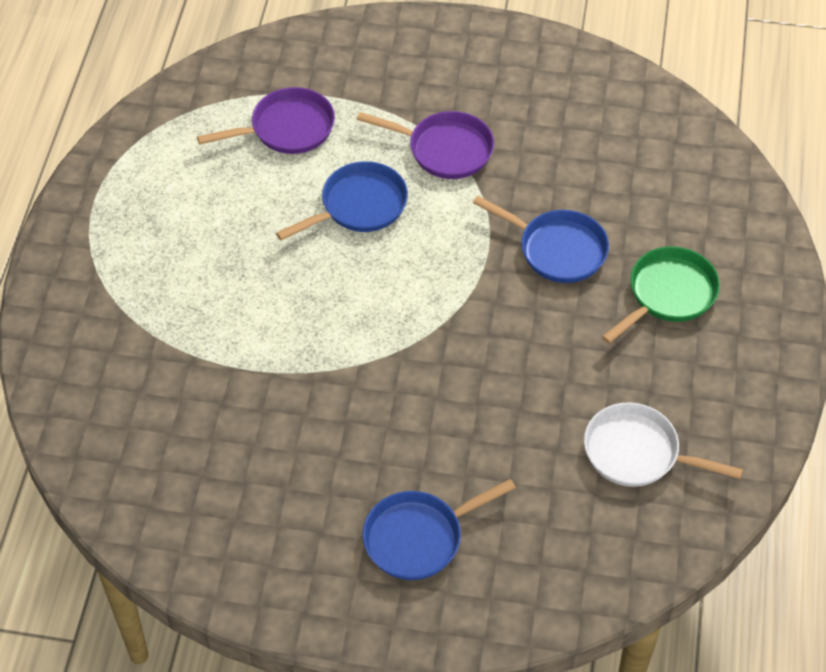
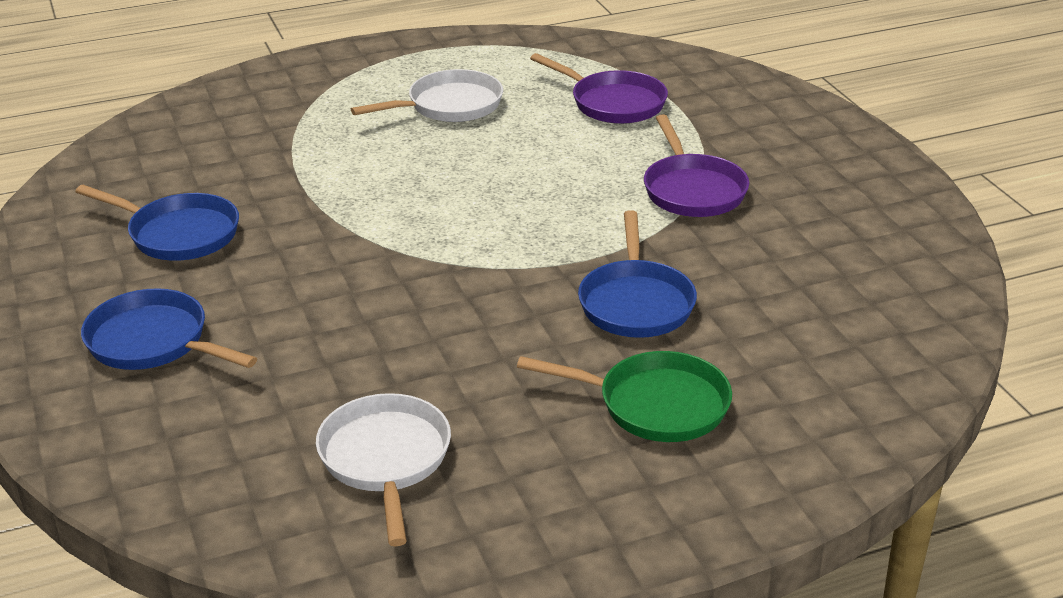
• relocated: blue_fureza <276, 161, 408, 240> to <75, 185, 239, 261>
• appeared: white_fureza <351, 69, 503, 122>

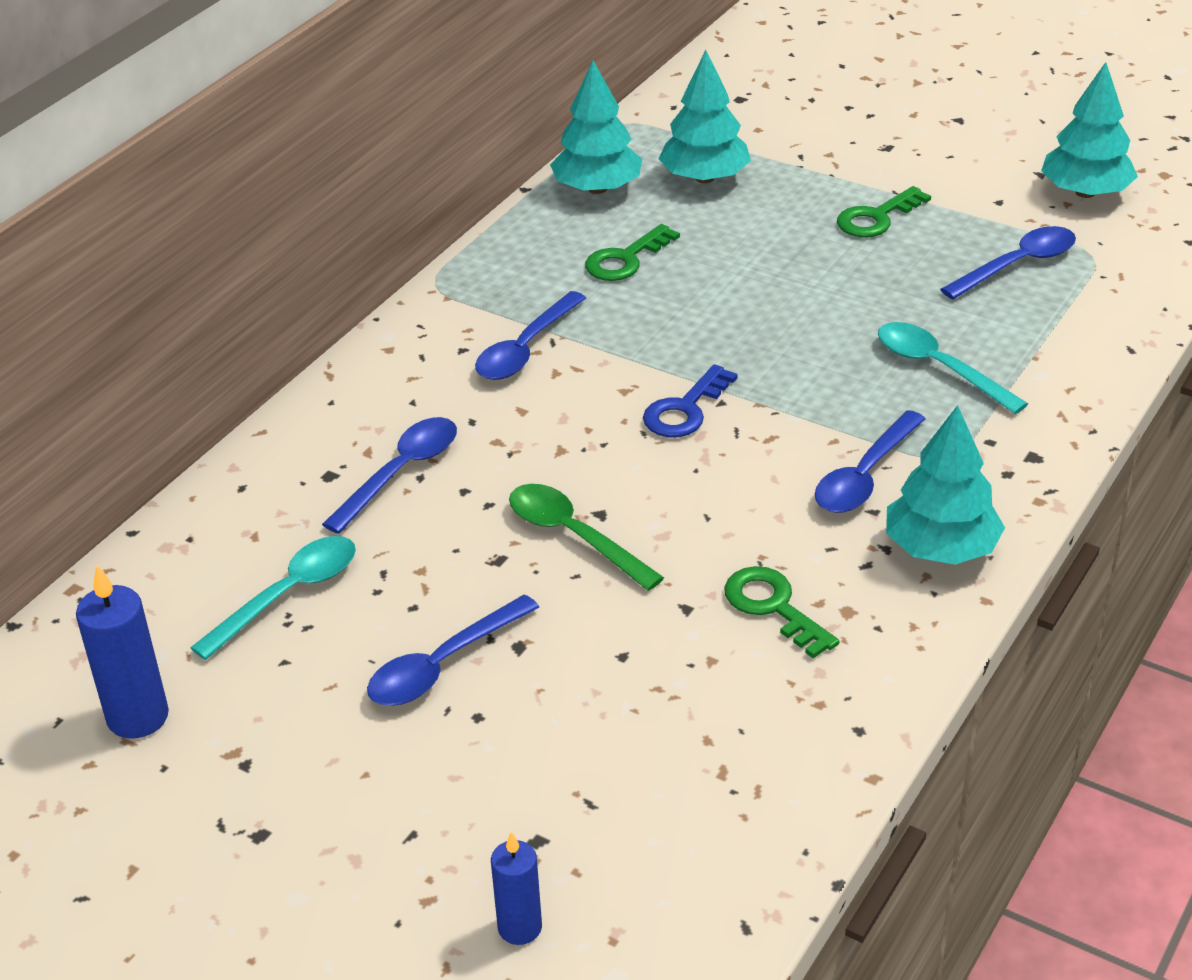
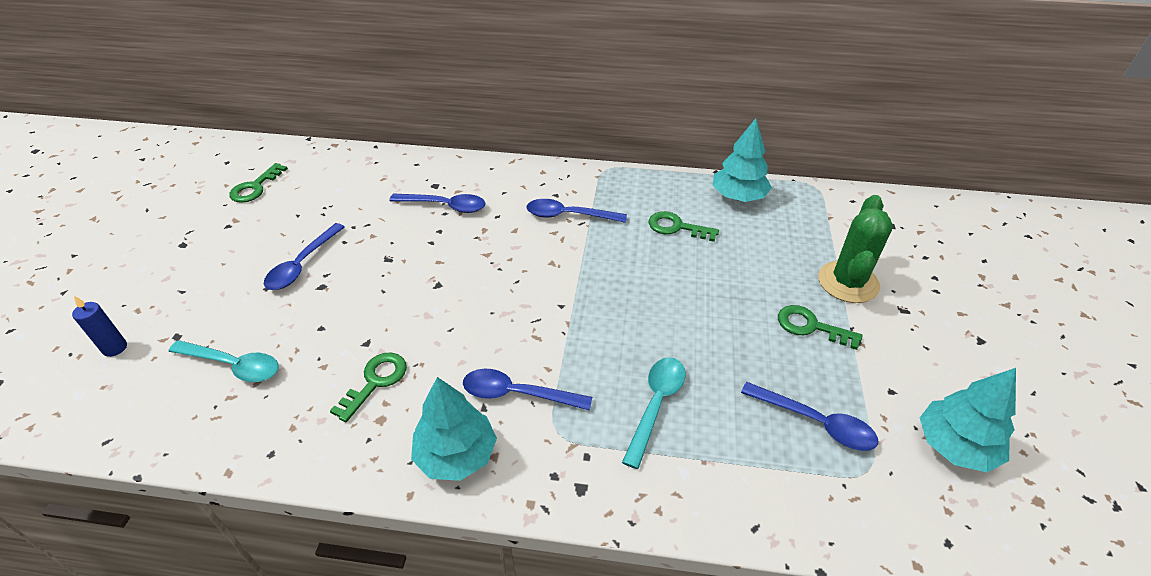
• exchanged: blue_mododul <76, 565, 169, 739> to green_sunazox <229, 163, 288, 203>
• relocated: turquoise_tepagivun <190, 536, 356, 660> to <169, 340, 279, 382>
• spun: blue_tepagivun <367, 595, 540, 706> = <264, 223, 345, 290> 90 degrees counterclockwise
• missing: green_tepagivun <509, 484, 664, 591>
• missing: blue_sunazox <643, 364, 738, 437>
• missing: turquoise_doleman <659, 50, 751, 183>
• appeared: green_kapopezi <818, 195, 893, 303>

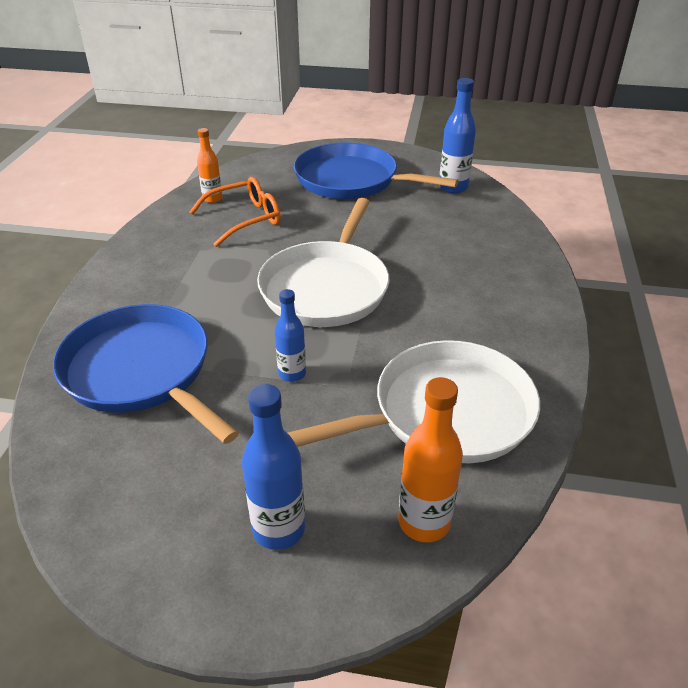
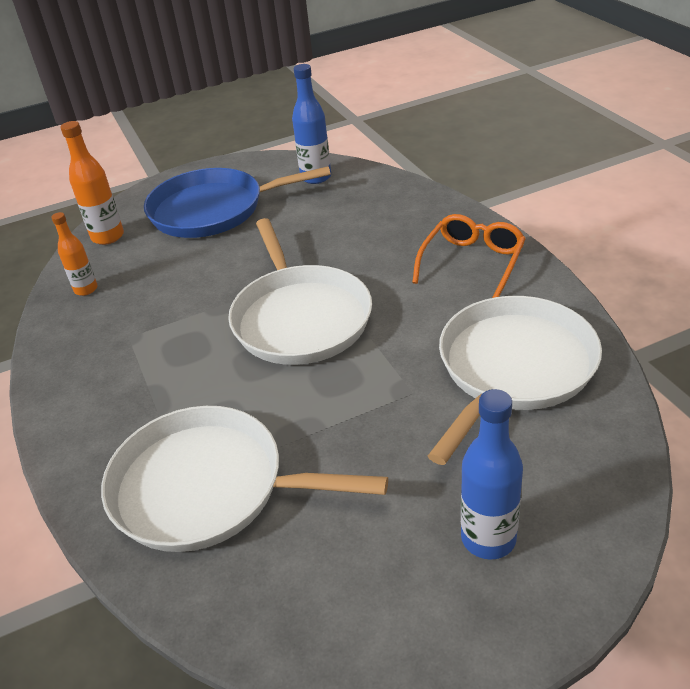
• colour: blue_fureza <53, 304, 239, 444> to white_fureza <101, 406, 388, 552>
• relocated: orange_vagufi <189, 177, 280, 247> to <412, 214, 526, 298>
• missing: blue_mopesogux <275, 289, 306, 382>
• relocated: orange_mopesogux <398, 377, 463, 542> to <60, 121, 124, 245>

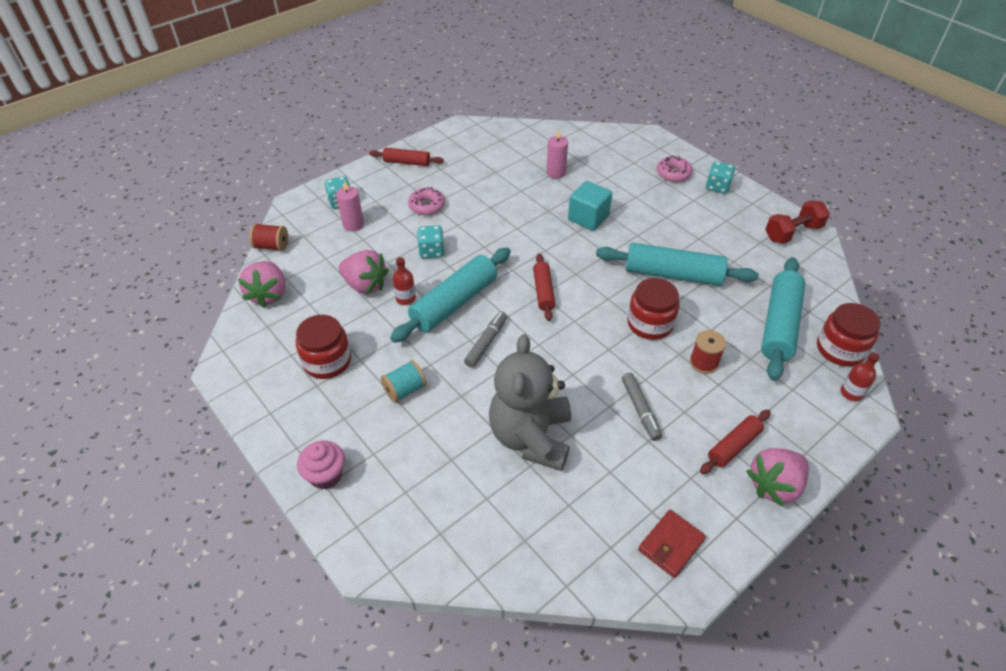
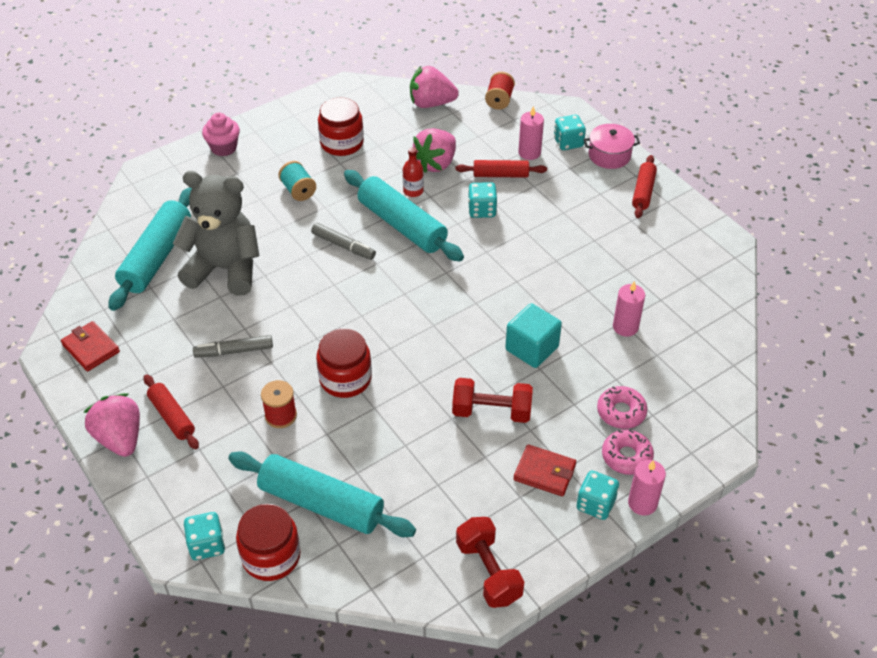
• relocated: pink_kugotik <408, 187, 445, 215> to <597, 386, 647, 429>
• relocated: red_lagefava <533, 254, 555, 321> to <456, 160, 547, 178>
• relocated: turquoise_lagefava <596, 243, 759, 286> to <108, 187, 192, 311>
• exchanged: red_mopesogux <841, 352, 880, 401> to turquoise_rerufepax <184, 512, 225, 560>
• appeared: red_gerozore <452, 378, 533, 423>
• appeared: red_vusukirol <514, 444, 576, 496>
• appeared: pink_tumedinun <583, 124, 640, 169>
• appeared: pink_mododul <628, 460, 666, 516>

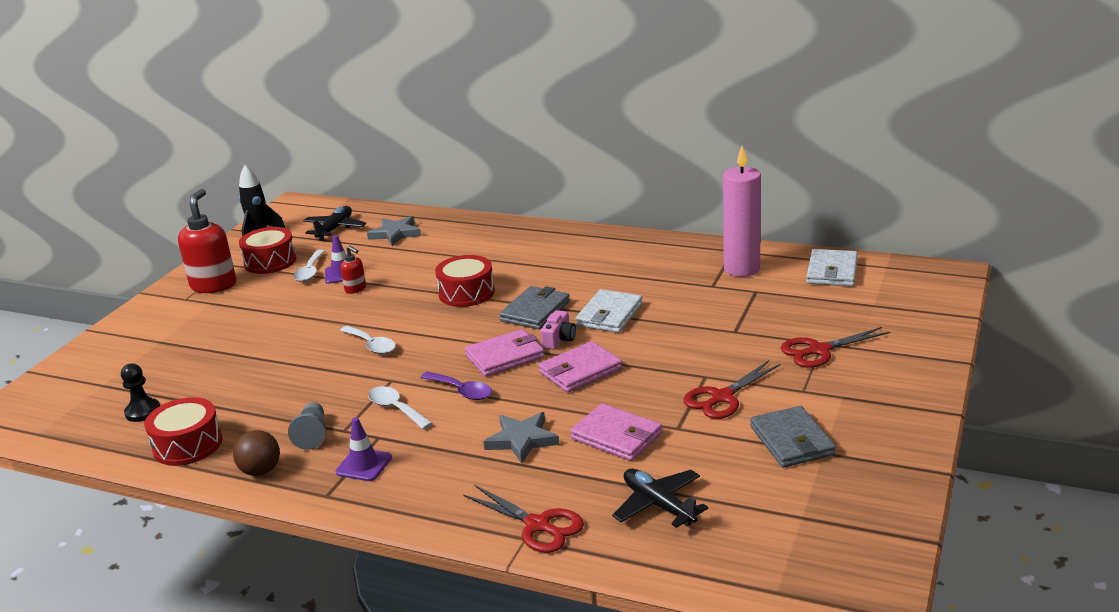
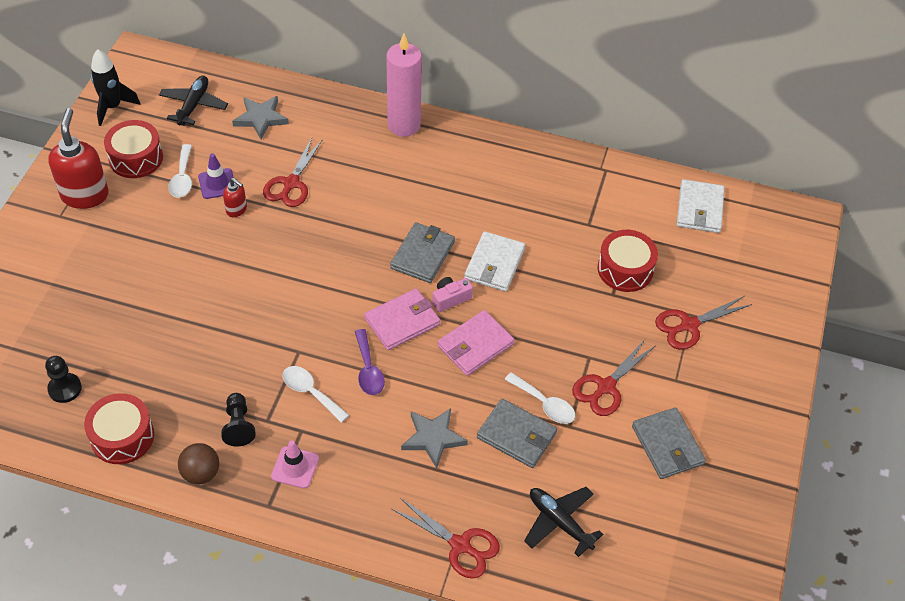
• colour: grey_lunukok <288, 402, 326, 450> to black_lunukok <221, 393, 256, 446>
• colour: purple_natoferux <335, 417, 392, 481> to pink_natoferux <271, 440, 319, 489>
• relocated: white_tepagivun <340, 326, 396, 354> to <504, 372, 575, 424>
• spun: purple_tepagivun <420, 372, 492, 400> = <355, 329, 385, 395> 45 degrees clockwise
• relocated: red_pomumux <435, 255, 495, 307> to <597, 230, 658, 292>
• spun: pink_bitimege <540, 310, 576, 350> = <432, 277, 473, 312> 135 degrees counterclockwise
• colour: pink_vusukirol <570, 403, 662, 461> to grey_vusukirol <477, 399, 557, 468>
• relocated: pink_mododul <723, 146, 761, 277> to <386, 33, 422, 137>
• appeared: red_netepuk <263, 138, 323, 207>

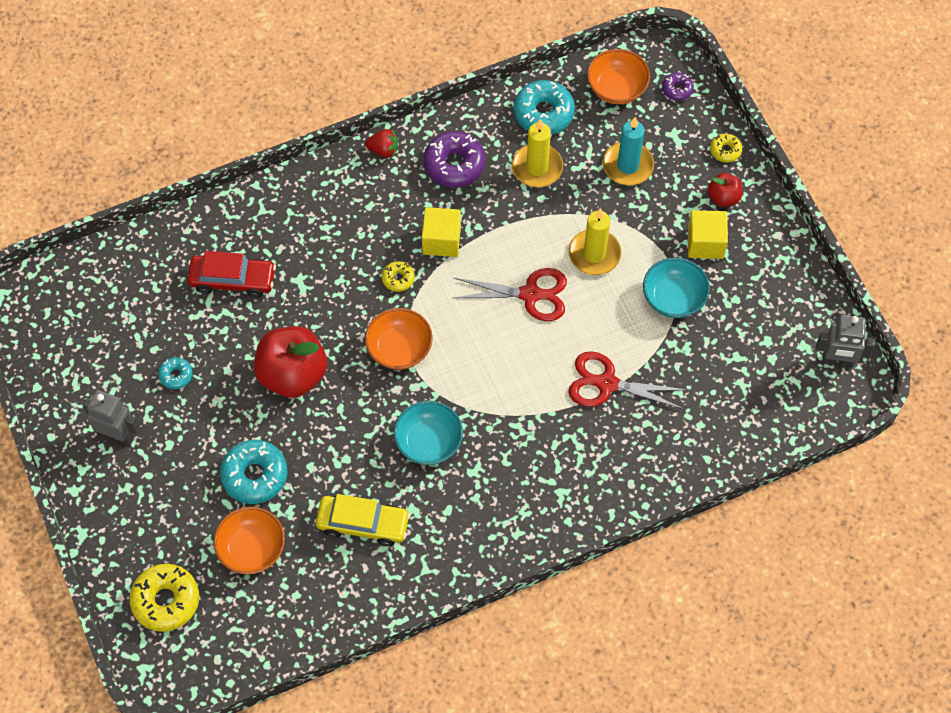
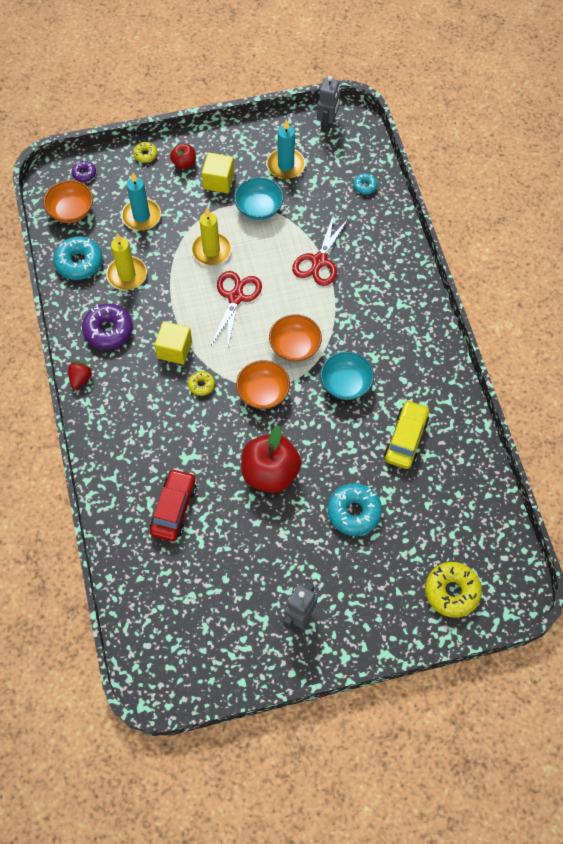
• relocated: turquoise_kugotik <158, 357, 193, 389> to <353, 173, 378, 195>
• relocated: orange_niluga <214, 507, 285, 575> to <269, 314, 322, 362>
• appeared: turquoise_mododul <267, 120, 305, 179>

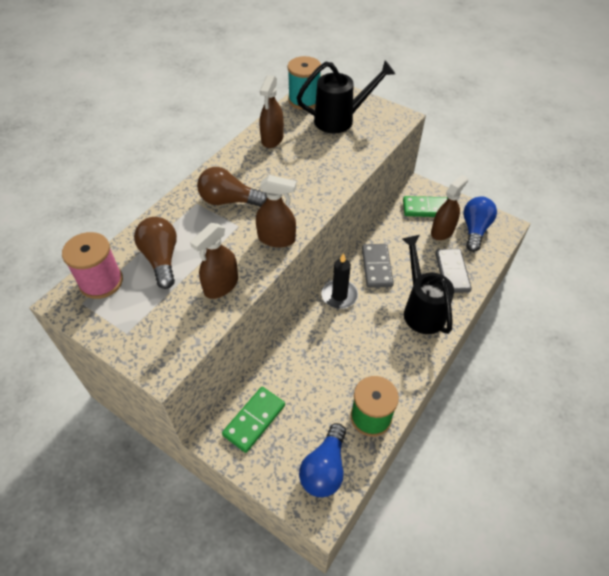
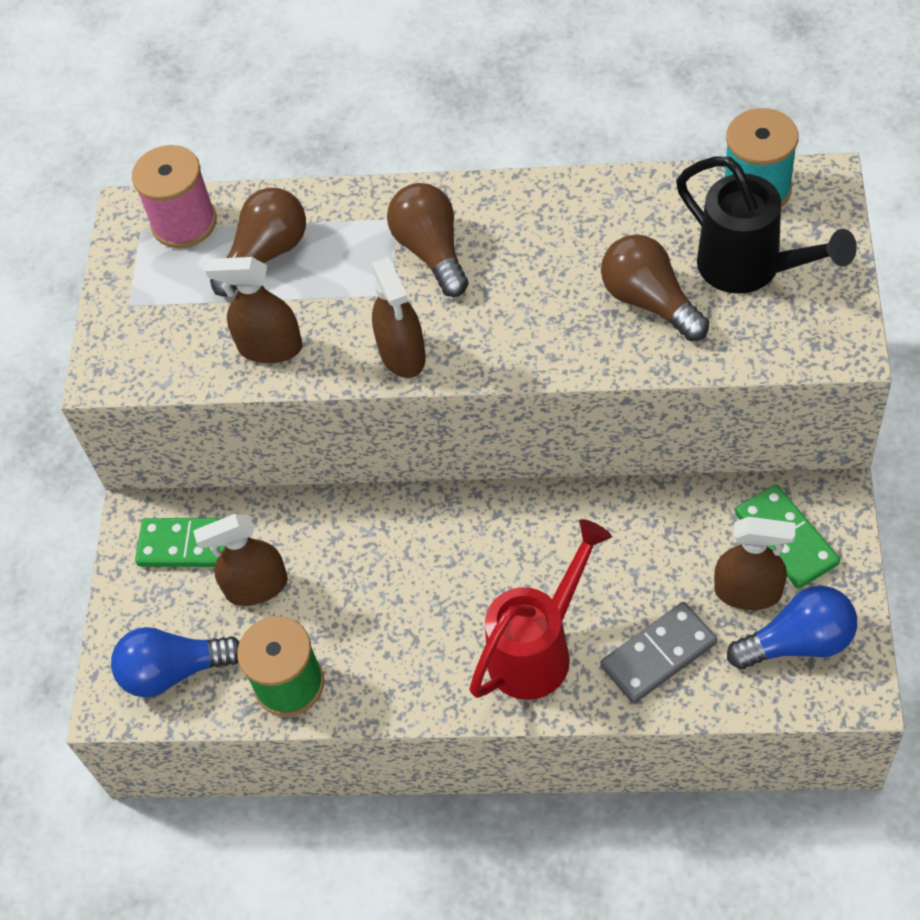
• relocated: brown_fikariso <259, 75, 284, 148> to <193, 514, 288, 606>
• missing: black_mododul <321, 253, 358, 309>
• missing: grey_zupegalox <362, 244, 394, 288>
• colour: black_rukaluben <402, 235, 454, 334> to red_rukaluben <470, 519, 612, 700>
• appeared: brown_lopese <601, 234, 709, 341>

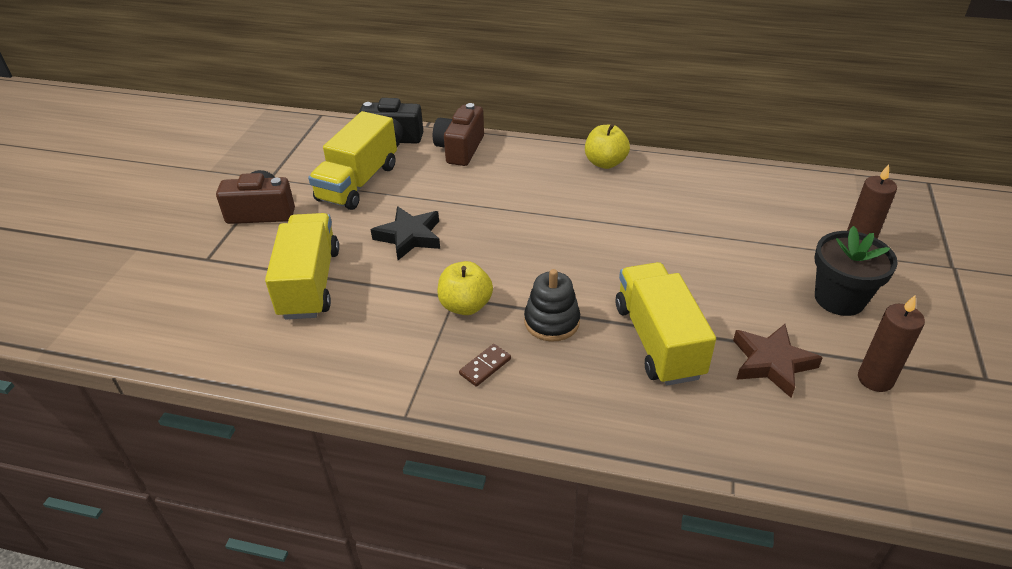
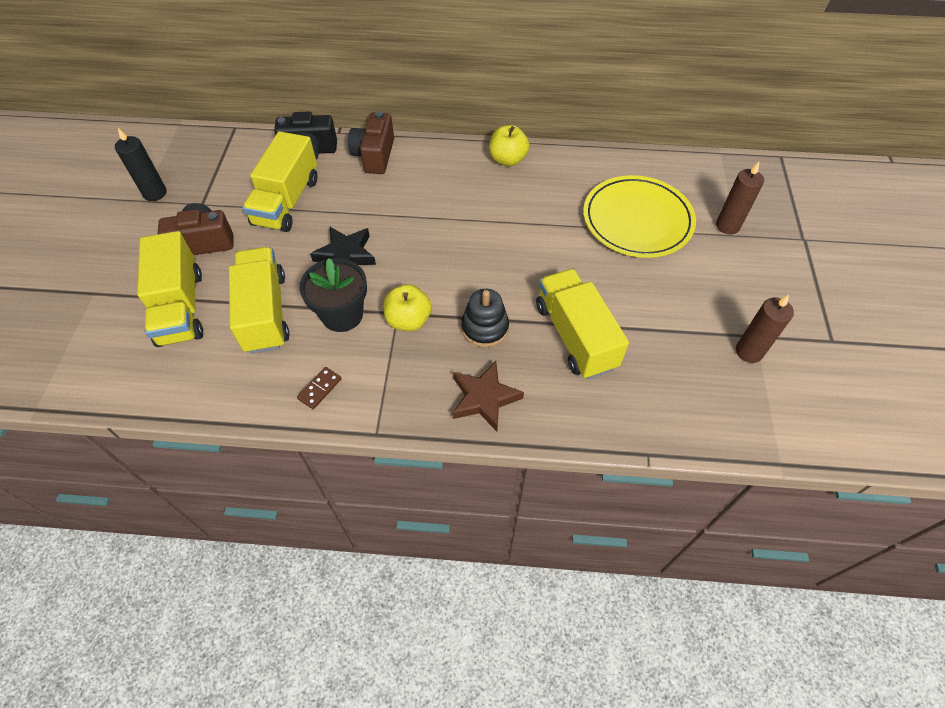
• relocated: brown_zupegalox <459, 344, 511, 387> to <297, 367, 342, 409>
• relocated: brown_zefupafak <733, 324, 823, 398> to <453, 361, 524, 431>
• relocated: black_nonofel <815, 226, 898, 316> to <300, 258, 367, 332>
• appeared: black_mododul <115, 128, 167, 201>
• appeared: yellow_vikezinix <137, 231, 203, 347>
• appeared: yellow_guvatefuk <583, 175, 696, 258>

